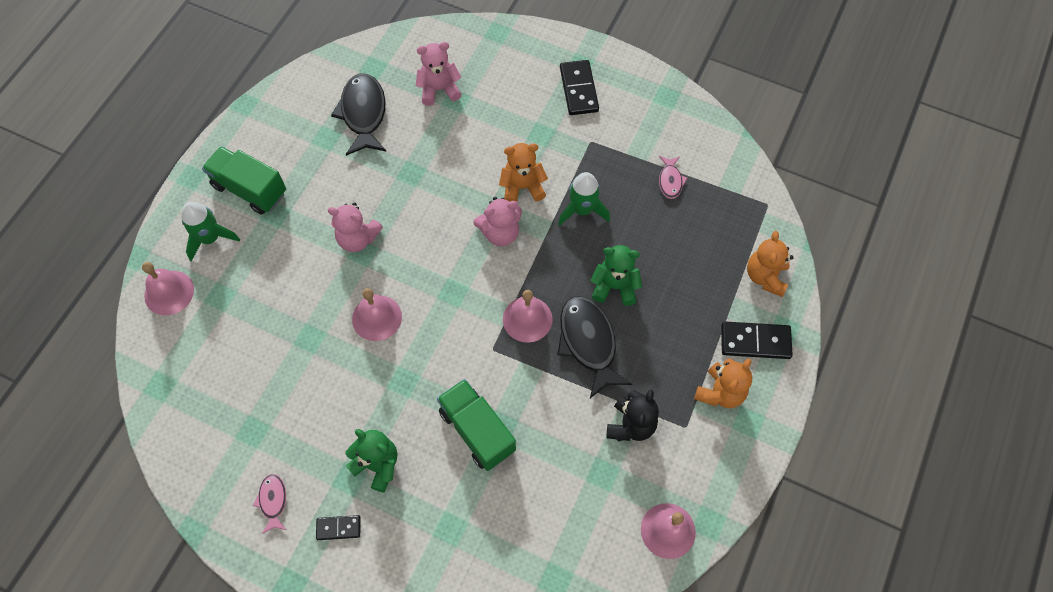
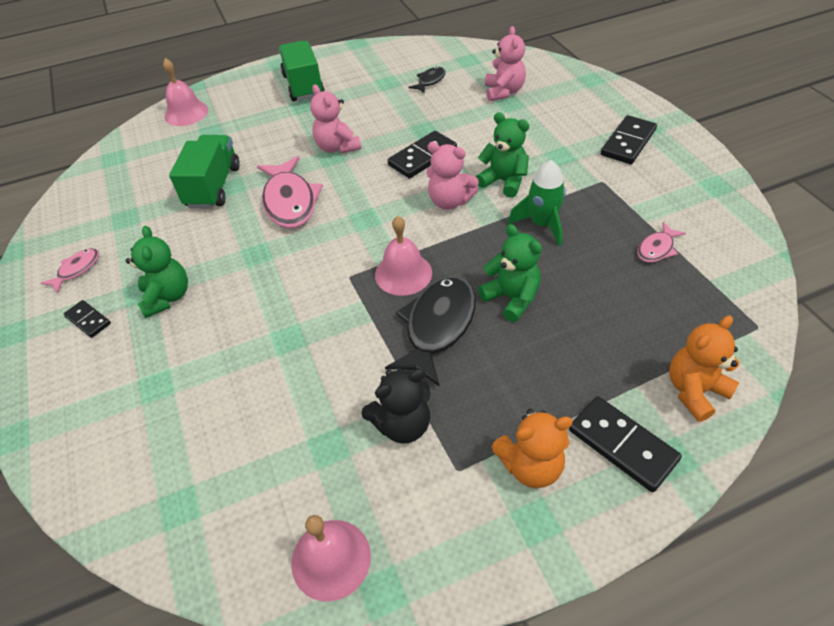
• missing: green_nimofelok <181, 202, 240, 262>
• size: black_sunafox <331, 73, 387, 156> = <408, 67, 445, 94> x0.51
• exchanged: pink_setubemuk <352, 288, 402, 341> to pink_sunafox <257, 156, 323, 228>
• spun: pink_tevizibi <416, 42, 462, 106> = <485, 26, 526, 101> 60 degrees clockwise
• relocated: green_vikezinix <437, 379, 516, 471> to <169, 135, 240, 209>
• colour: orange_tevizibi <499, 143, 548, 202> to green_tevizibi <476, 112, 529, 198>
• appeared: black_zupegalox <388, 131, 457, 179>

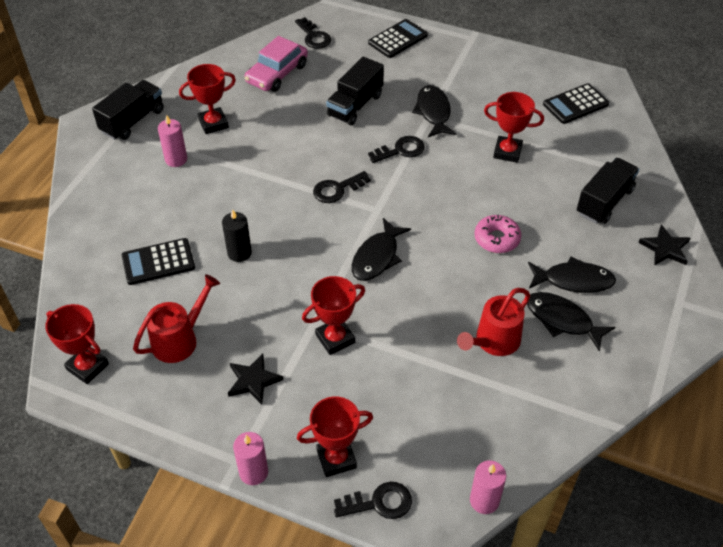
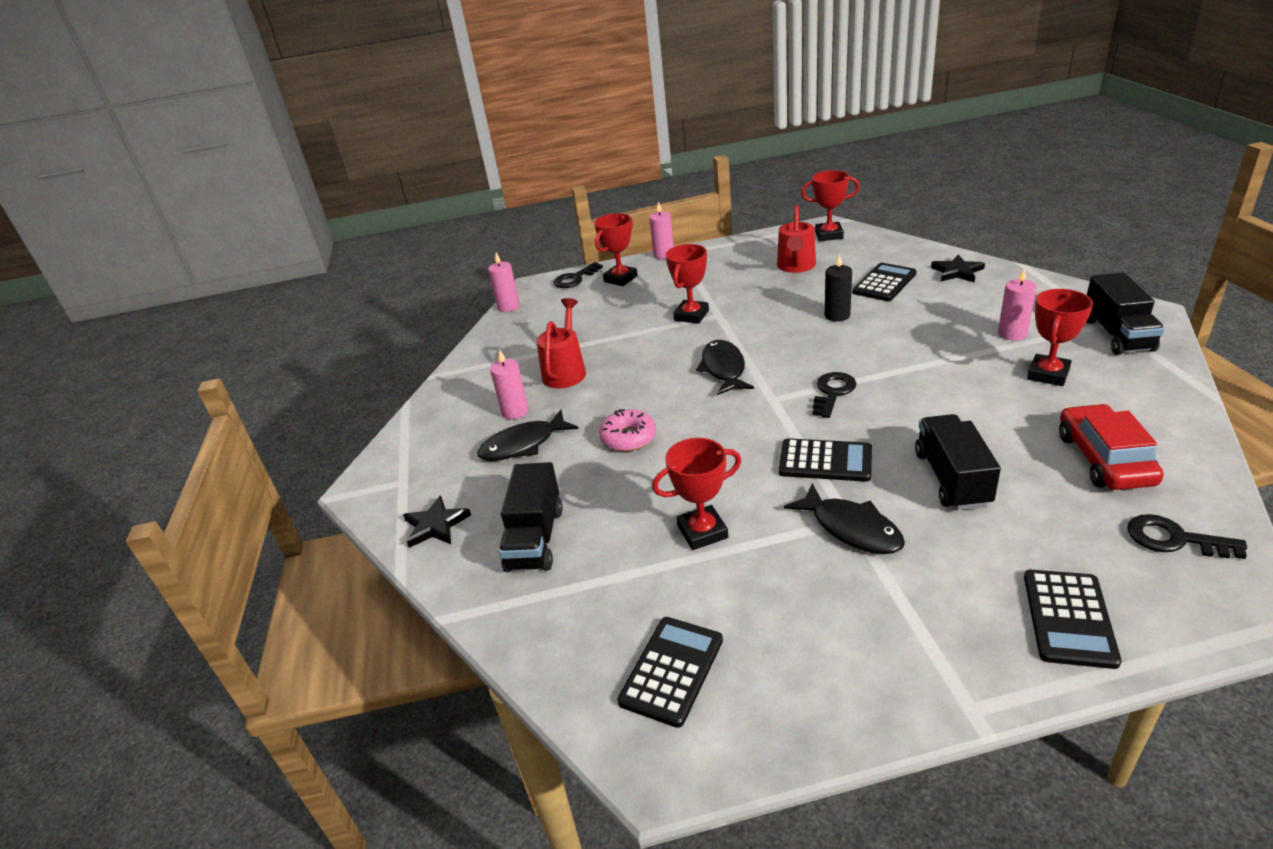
• relocated: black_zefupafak <228, 354, 284, 405> to <931, 255, 985, 282>
• colour: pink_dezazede <245, 36, 308, 92> to red_dezazede <1059, 404, 1164, 490>
• exchanged: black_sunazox <368, 136, 425, 163> to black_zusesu <779, 438, 872, 482>
• exchanged: black_sunafox <527, 292, 615, 352> to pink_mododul <490, 350, 529, 420>

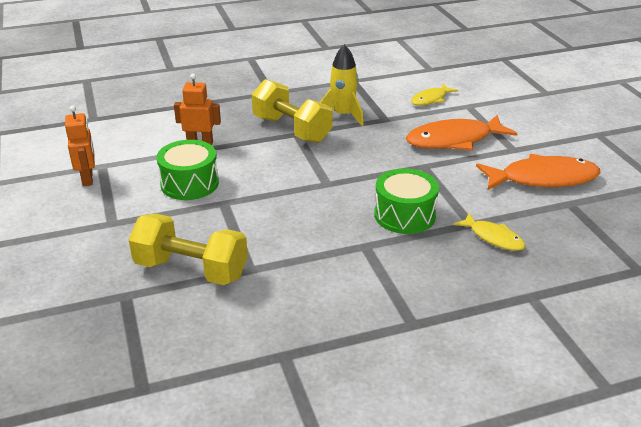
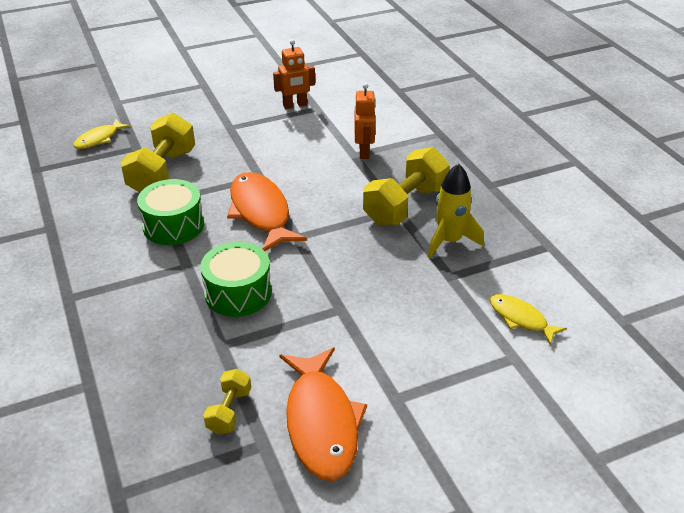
• relocated: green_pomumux <156, 140, 219, 200> to <137, 179, 204, 245>
• relocated: orange_sunafox <406, 115, 518, 150> to <227, 172, 307, 251>
• relocated: yellow_sunafox <454, 213, 526, 251> to <73, 119, 131, 149>
• appeared: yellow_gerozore <203, 369, 251, 435>

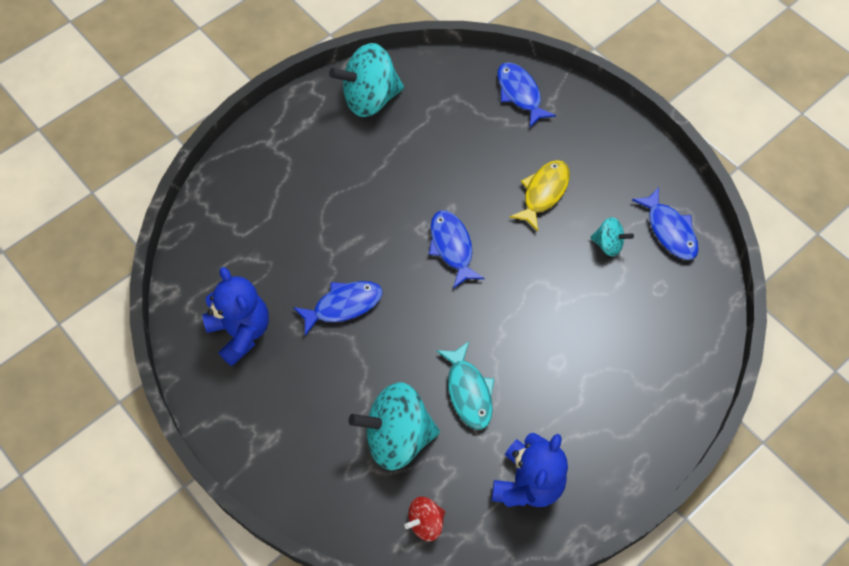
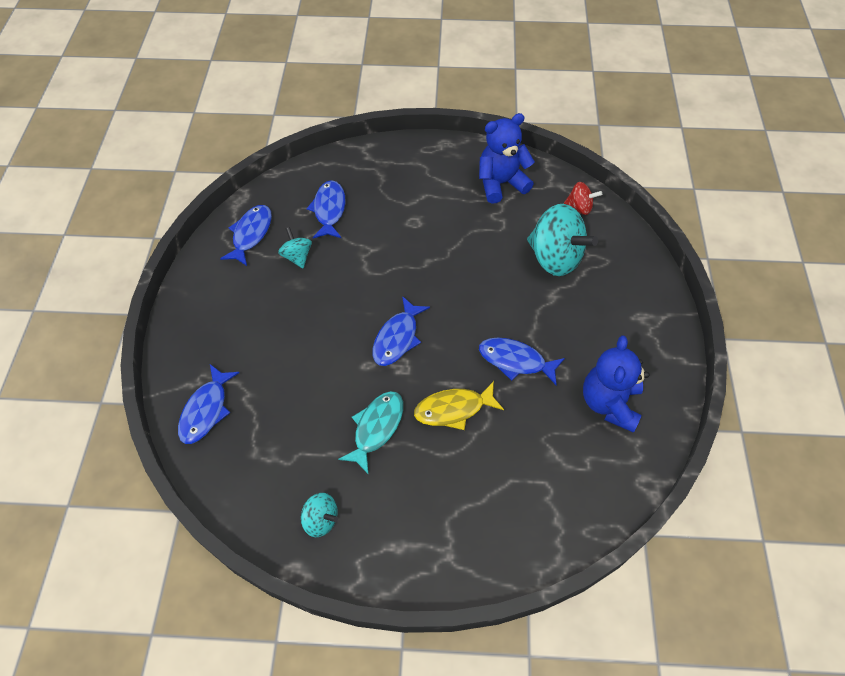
• size: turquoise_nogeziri <329, 43, 404, 117> = <301, 493, 338, 537> x0.50
• relocated: turquoise_sunafox <436, 341, 494, 429> to <338, 391, 403, 474>
• relocated: yellow_sunafox <509, 160, 570, 231> to <414, 381, 504, 430>
• appeared: blue_sunafox <307, 180, 346, 238>

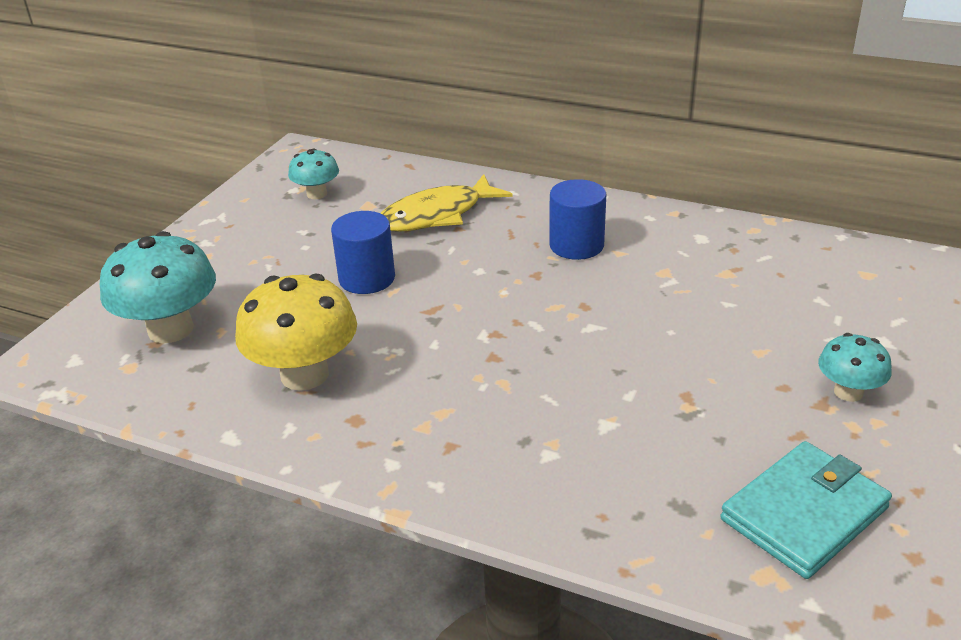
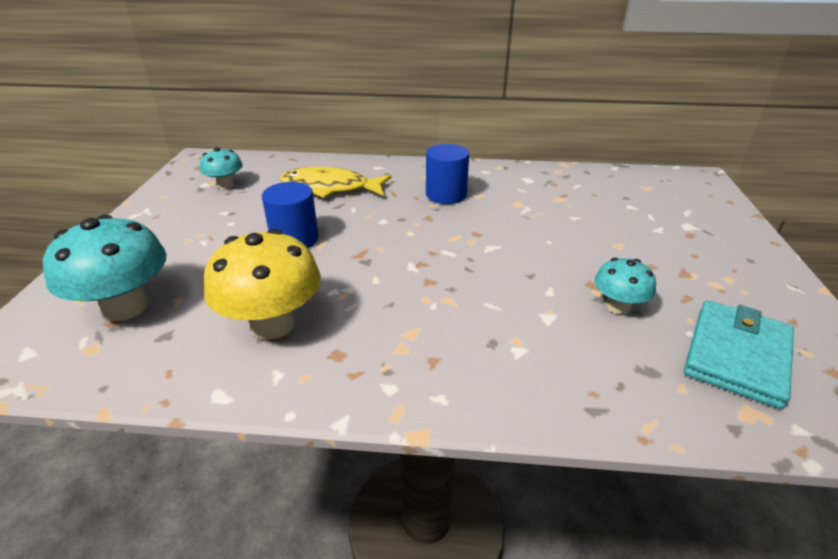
• spun: yellow_sunafox <380, 174, 512, 232> = <280, 167, 391, 198> 60 degrees clockwise
• relocated: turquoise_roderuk <818, 333, 892, 402> to <594, 258, 656, 314>

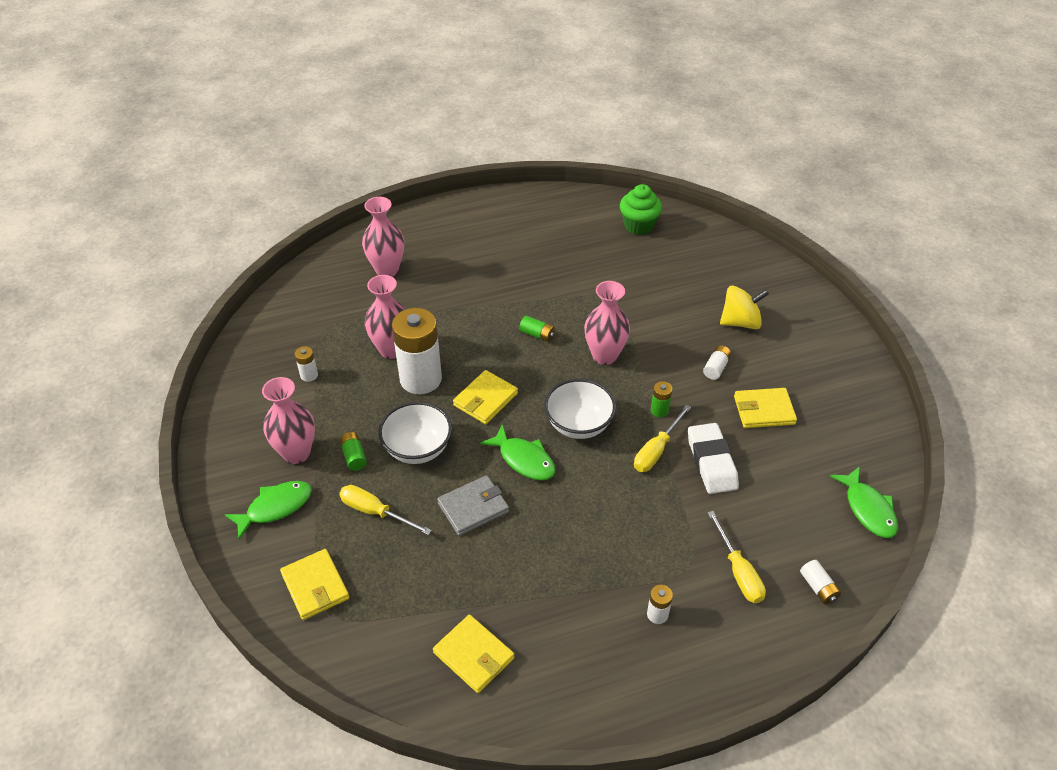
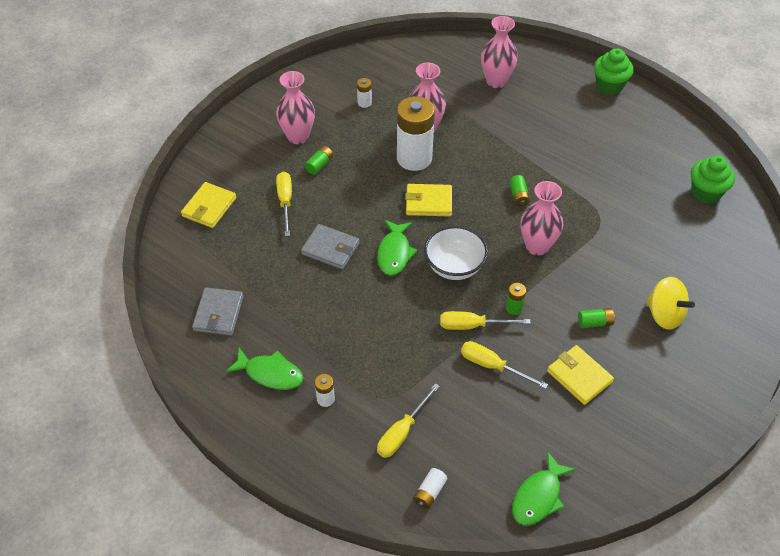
• relocated: green_sunafox <225, 481, 312, 539> to <225, 348, 303, 390>
• missing: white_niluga <378, 402, 452, 464>
• colour: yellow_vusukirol <433, 615, 514, 693> to grey_vusukirol <192, 287, 244, 336>
• exchanged: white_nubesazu <688, 423, 739, 494> to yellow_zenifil <461, 341, 548, 389>
• colour: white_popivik <703, 345, 731, 380> to green_popivik <578, 308, 615, 328>
• appeared: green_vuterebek <594, 48, 634, 95>

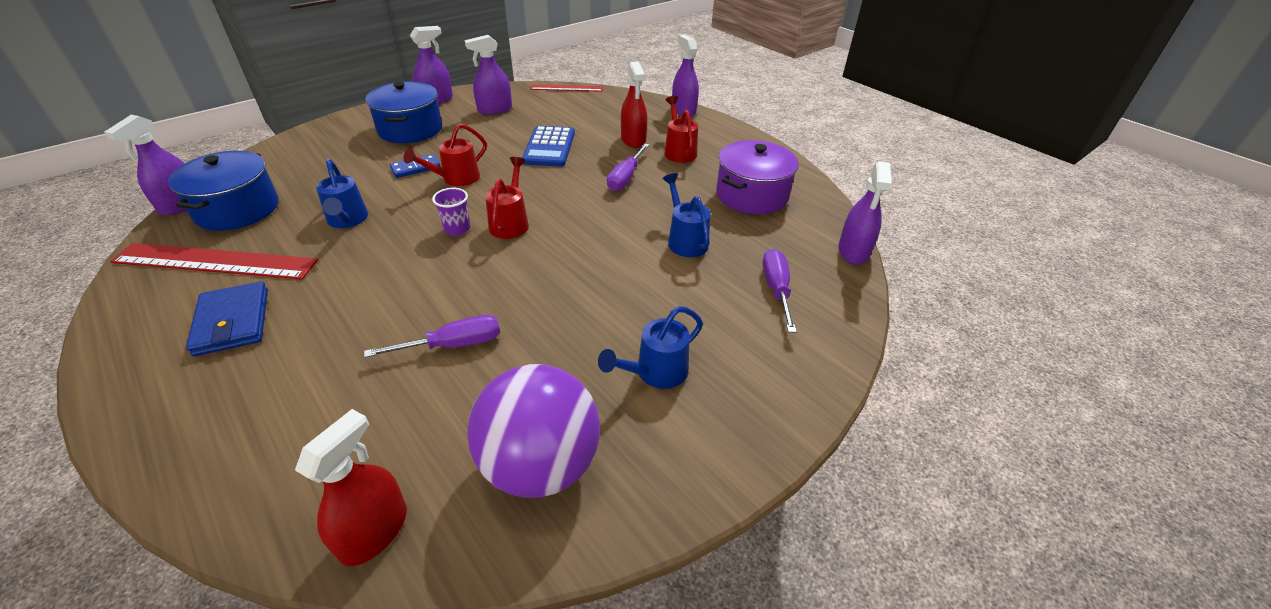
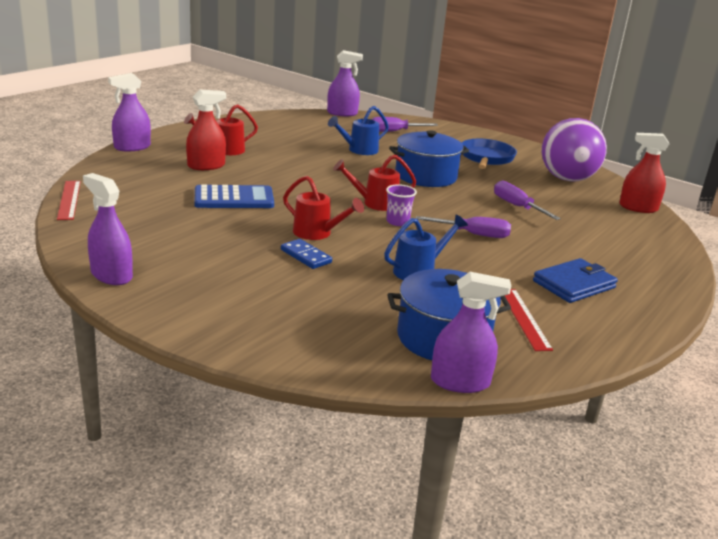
• size: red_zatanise <110, 243, 318, 280> = <505, 289, 553, 351> x0.57
• relocated: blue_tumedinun <366, 81, 442, 143> to <389, 130, 469, 187>
• missing: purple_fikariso <465, 35, 512, 115>
• exchanged: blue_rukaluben <598, 306, 703, 389> to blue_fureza <462, 139, 517, 169>
• relocated: purple_zenifil <607, 143, 649, 191> to <416, 216, 511, 238>
• missing: purple_tumedinun <716, 140, 799, 214>

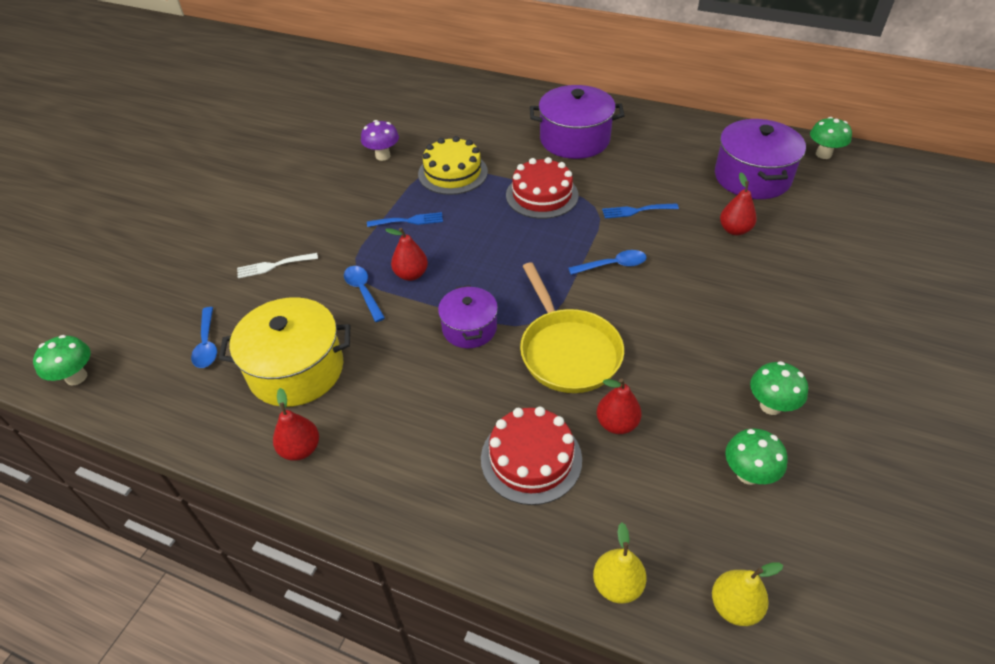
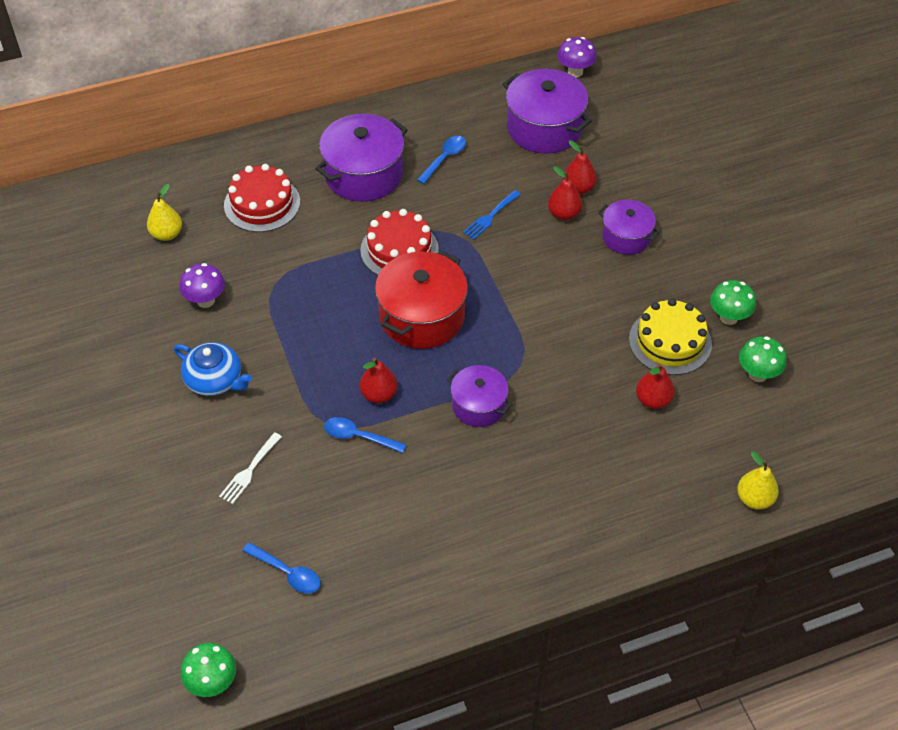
• missing: yellow_tumedinun <219, 297, 350, 407>
• relocated: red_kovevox <273, 388, 319, 461> to <548, 166, 582, 220>
• missing: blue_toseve <367, 212, 443, 227>
• relocated: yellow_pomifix <418, 136, 488, 195> to <629, 298, 712, 375>
• relocated: red_pomifix <481, 407, 582, 505> to <224, 164, 300, 232>
• missing: yellow_fureza <520, 262, 624, 393>
• relocated: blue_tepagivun <568, 250, 646, 275> to <417, 136, 466, 184>
• relocated: yellow_kovevox <712, 562, 783, 626> to <147, 184, 182, 241>
• colour: green_roderuk <810, 117, 852, 159> to purple_roderuk <557, 37, 597, 77>
• appeared: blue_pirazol <174, 342, 252, 396>
• appeared: red_tumedinun <375, 250, 468, 349>
• appeared: purple_tumedinun <598, 200, 660, 255>

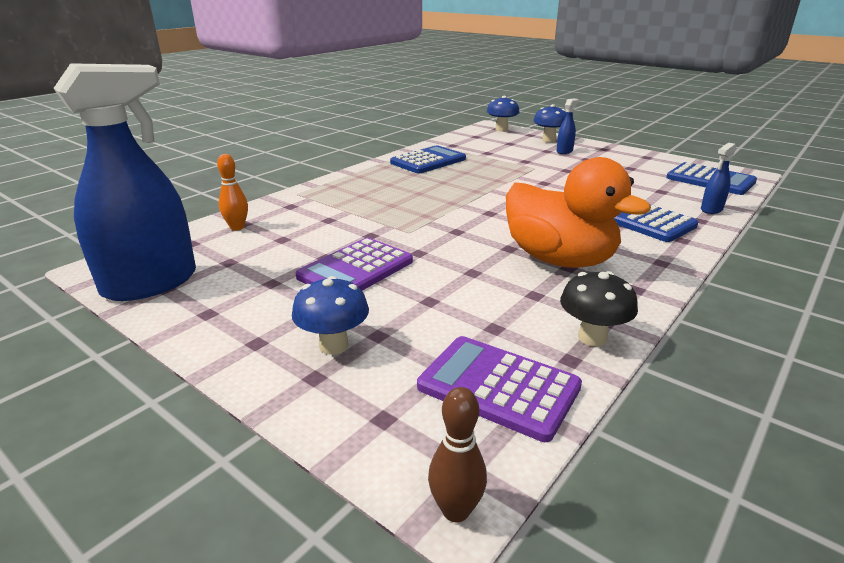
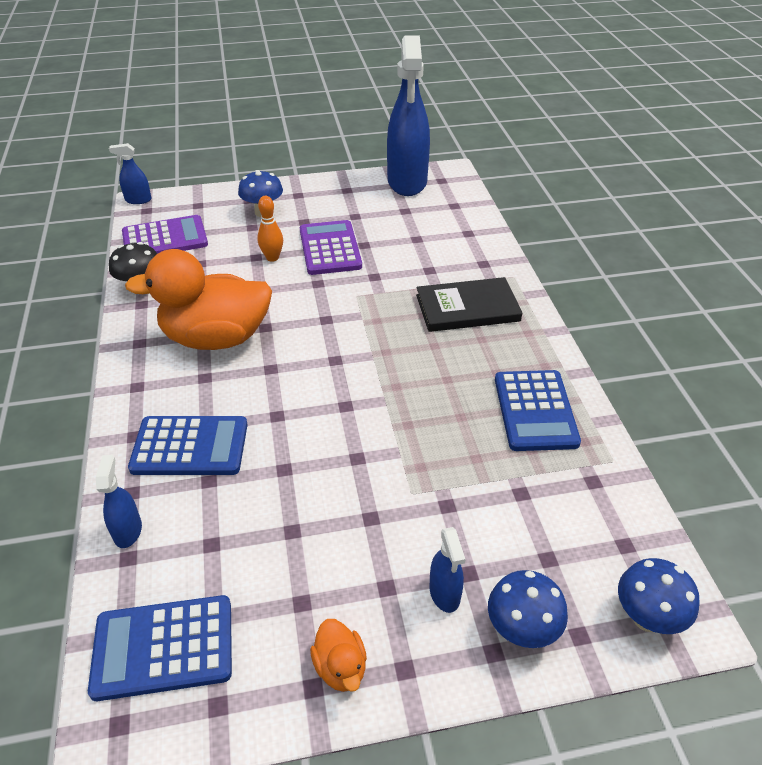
• relocated: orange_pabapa <217, 154, 248, 230> to <257, 196, 283, 262>
• exchanged: brown_pabapa <428, 387, 487, 522> to blue_fikariso <109, 143, 152, 204>
• appeared: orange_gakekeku <310, 619, 367, 692>
• appeared: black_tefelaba <416, 277, 522, 332>

